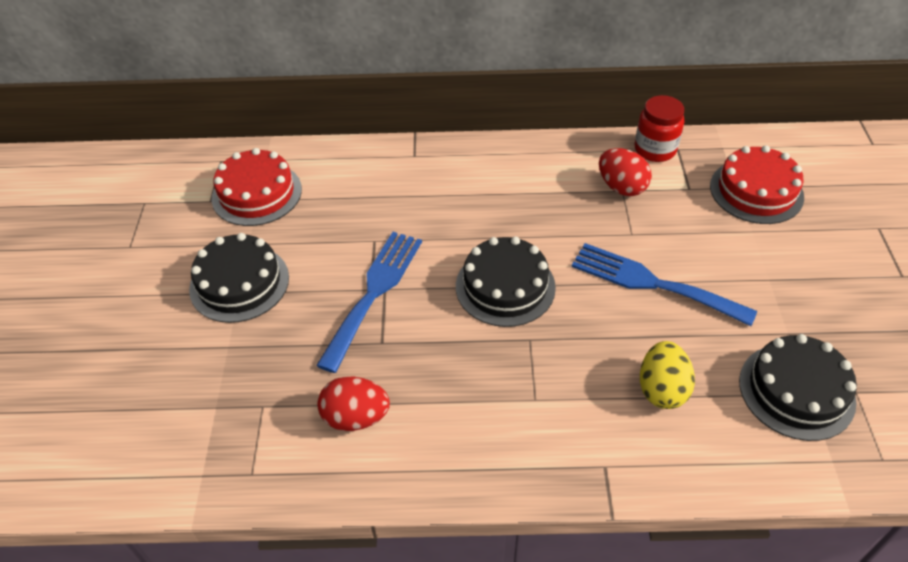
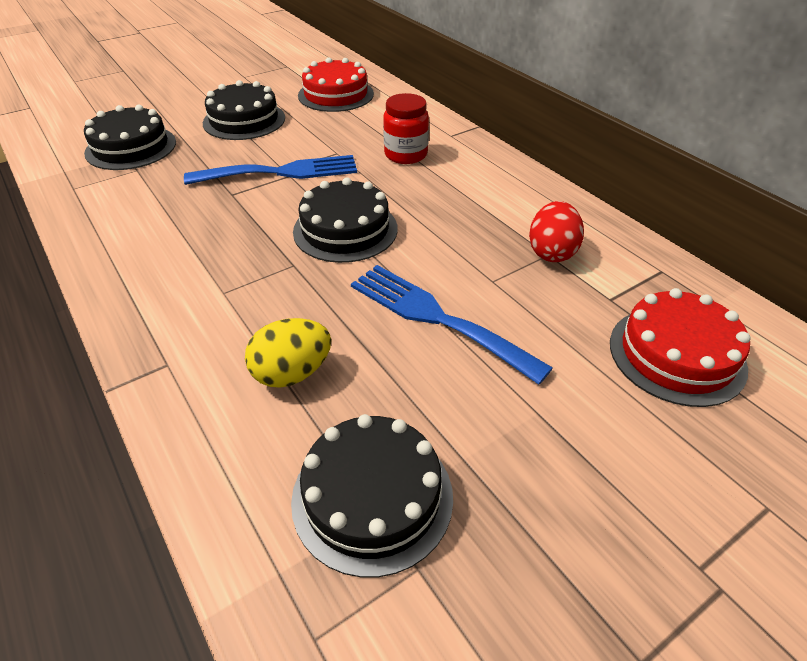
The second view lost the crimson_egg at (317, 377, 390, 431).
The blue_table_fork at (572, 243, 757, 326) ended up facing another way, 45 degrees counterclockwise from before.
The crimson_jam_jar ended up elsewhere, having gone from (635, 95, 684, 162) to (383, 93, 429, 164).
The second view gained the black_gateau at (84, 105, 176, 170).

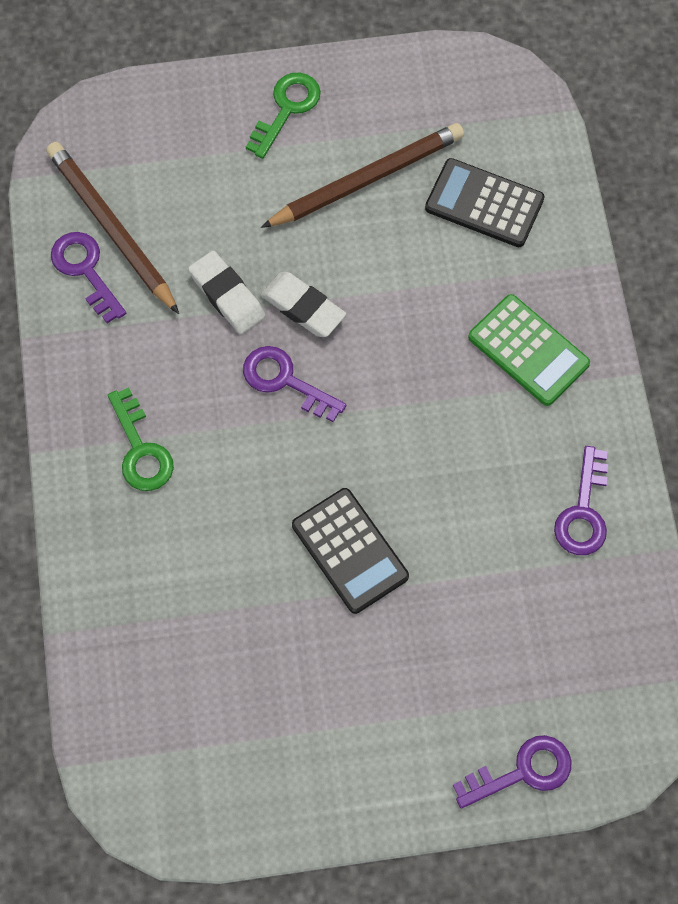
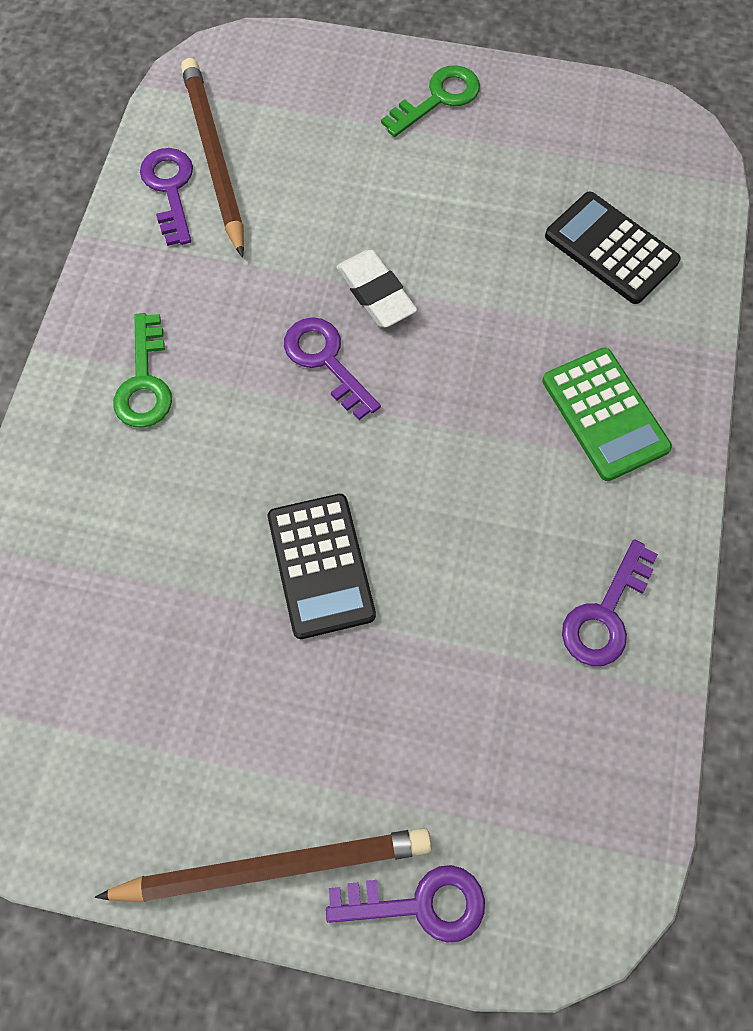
The second view lost the pure_white_pencil_eraser at (188, 251, 266, 334).
The russet_wooden_pencil ended up elsewhere, having gone from (261, 123, 464, 228) to (95, 828, 432, 902).

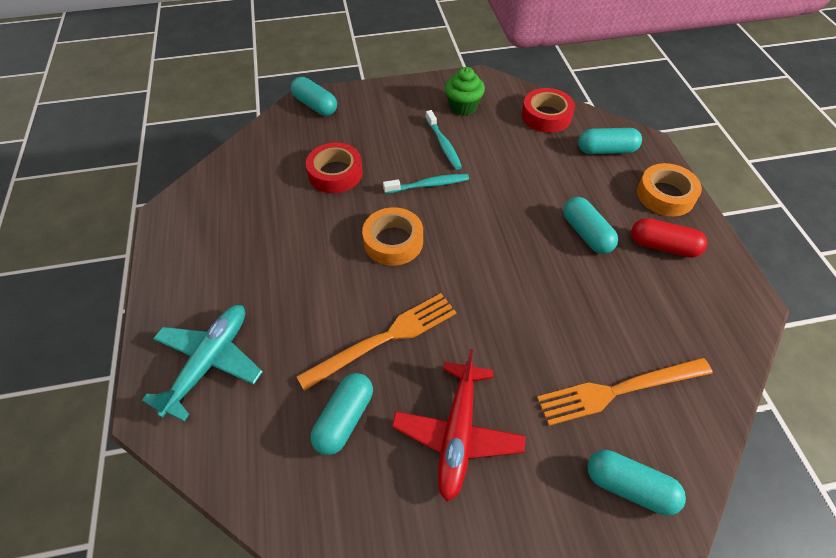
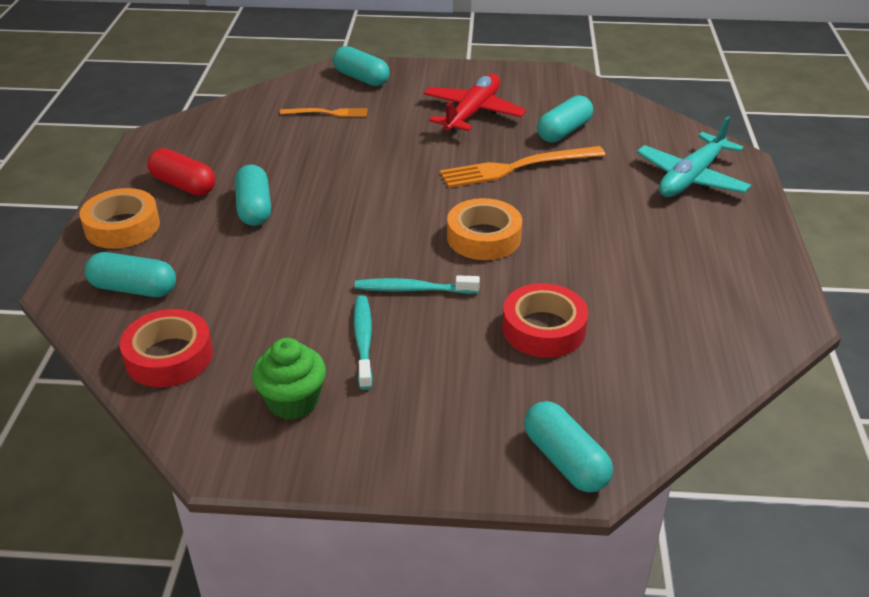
The size of the orange_table_fork at (537, 358, 712, 426) changed by a factor of 0.56.

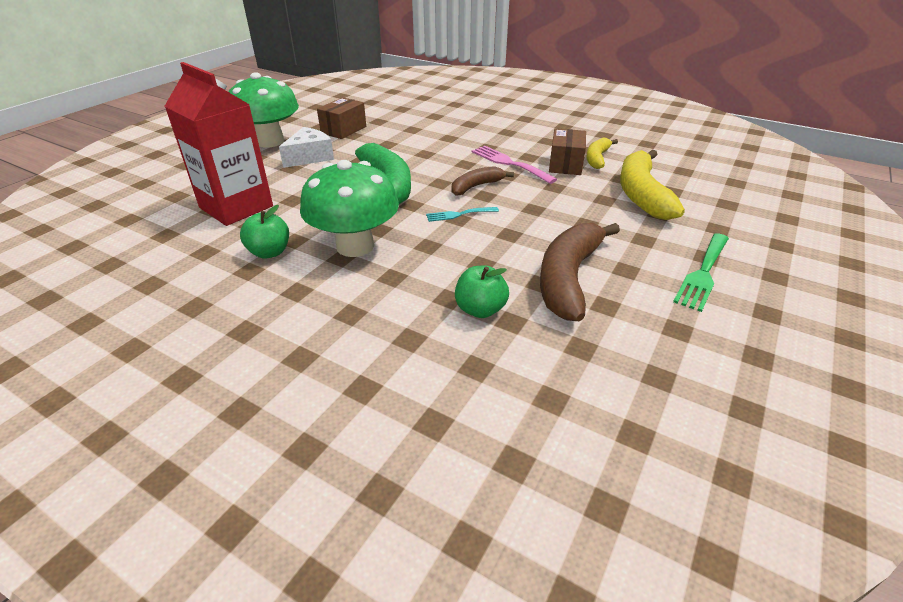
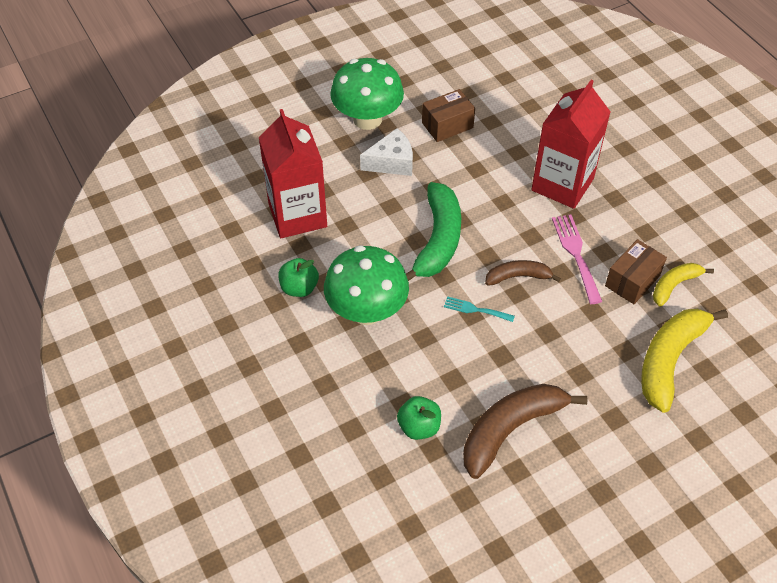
The second view lost the emerald_table_fork at (673, 233, 729, 312).
The second view gained the crimson_milk_carton at (531, 80, 611, 209).

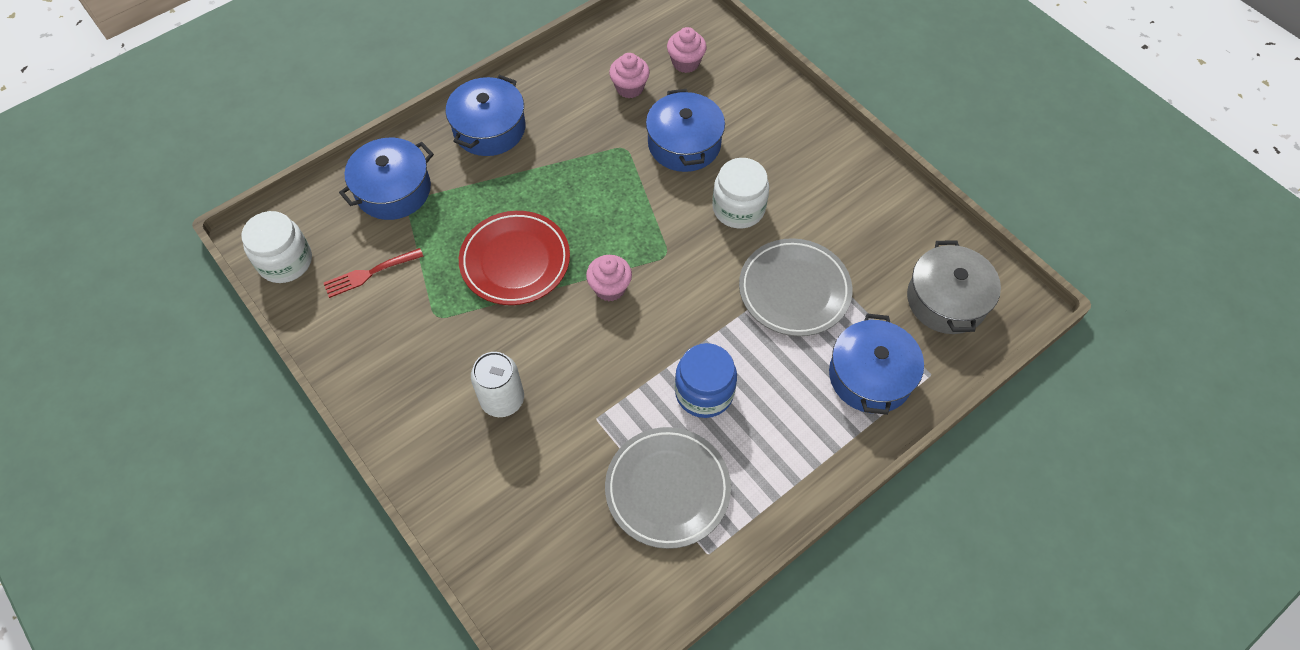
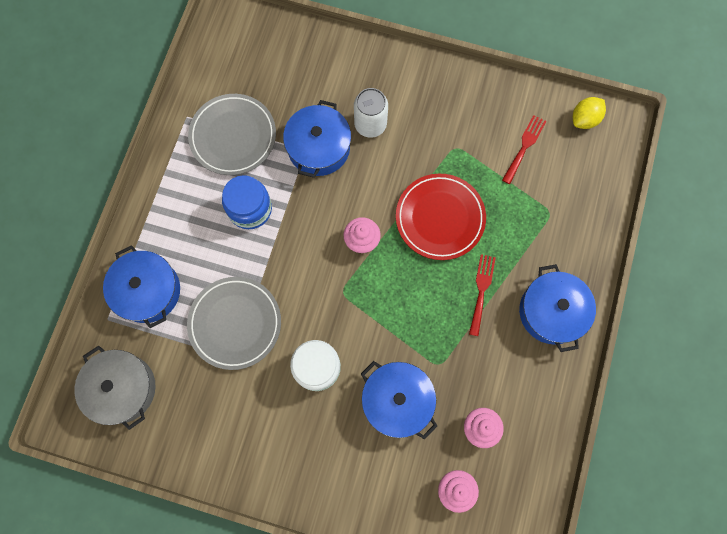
Where the pure_white_jam_jar stood at (241, 211, 312, 283), the golden_citrus_fruit came to stand at (573, 97, 606, 129).
The blue_pot ended up elsewhere, having gone from (339, 138, 434, 220) to (283, 100, 351, 178).
The second view gained the crimson_table_fork at (469, 254, 496, 336).

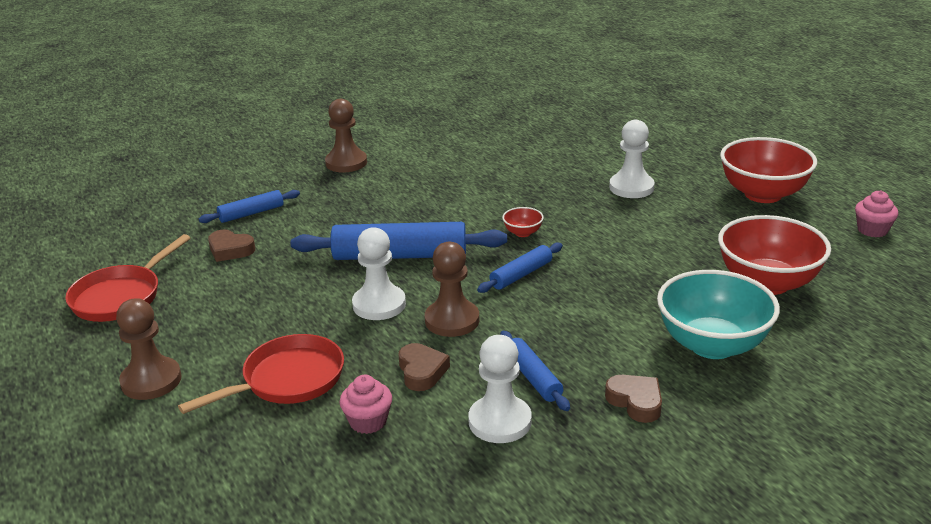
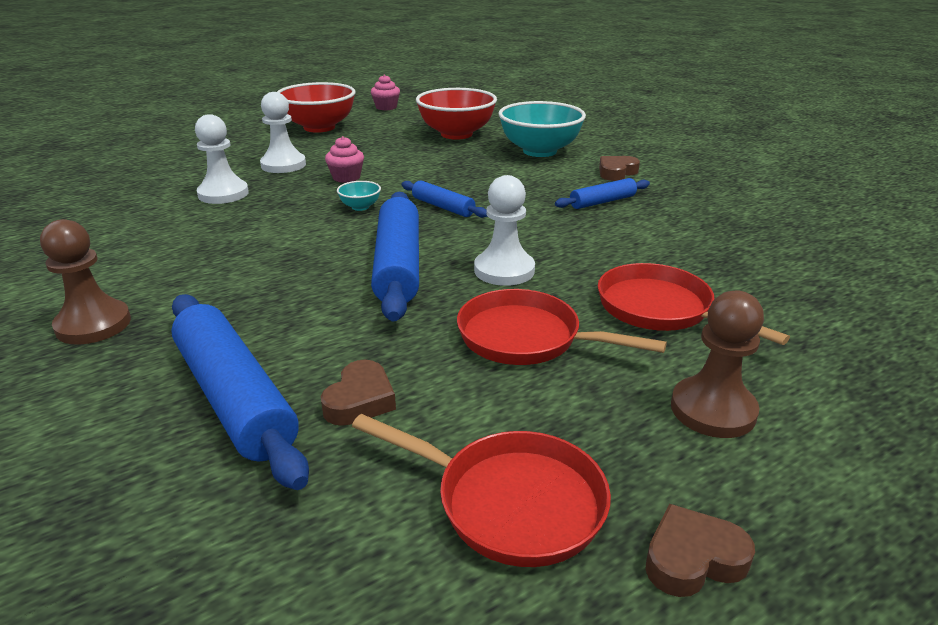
The size of the blue_dough_roller at (199, 190, 300, 223) changed by a factor of 1.89.
The pink_muffin ended up elsewhere, having gone from (340, 375, 392, 434) to (325, 136, 364, 183).
The russet_heart ended up elsewhere, having gone from (399, 343, 450, 391) to (645, 504, 755, 597).
The second view lost the russet_game_pawn at (425, 242, 479, 337).
The pure_white_game_pawn ended up elsewhere, having gone from (468, 335, 532, 443) to (195, 114, 249, 204).
What was the crimson_serving_bowl at (502, 207, 544, 237) turned into the aqua_serving_bowl at (337, 181, 381, 211).
The second view gained the crimson_frying_pan at (457, 289, 667, 365).

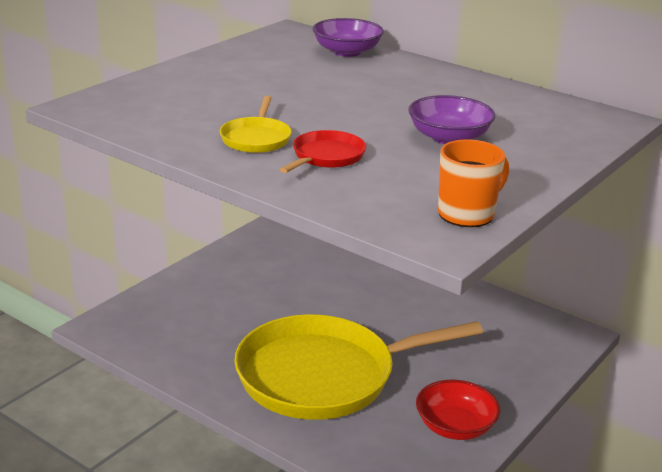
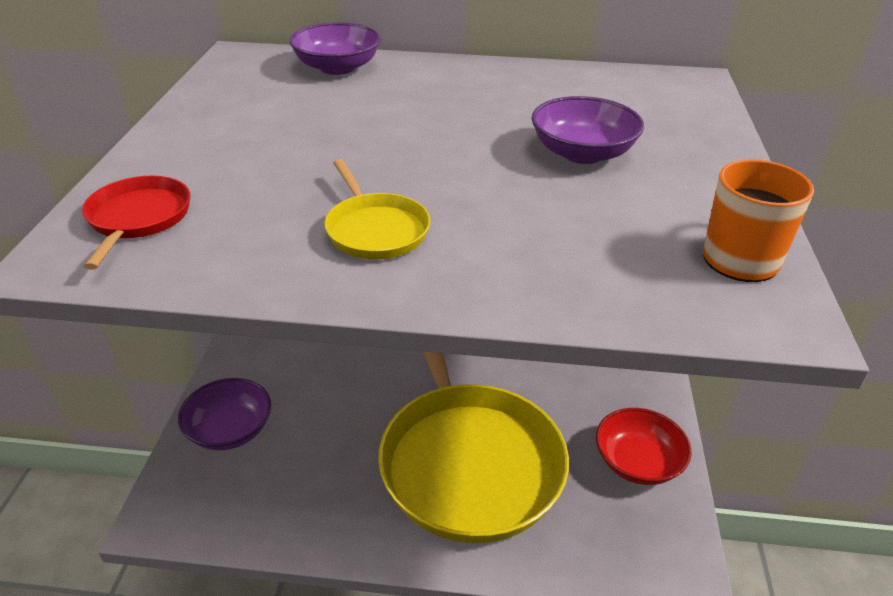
The golden_frying_pan at (234, 314, 483, 420) ended up facing another way, 60 degrees counterclockwise from before.
The crimson_frying_pan ended up elsewhere, having gone from (280, 130, 366, 173) to (82, 176, 190, 270).
The second view gained the violet_serving_bowl at (178, 378, 271, 450).

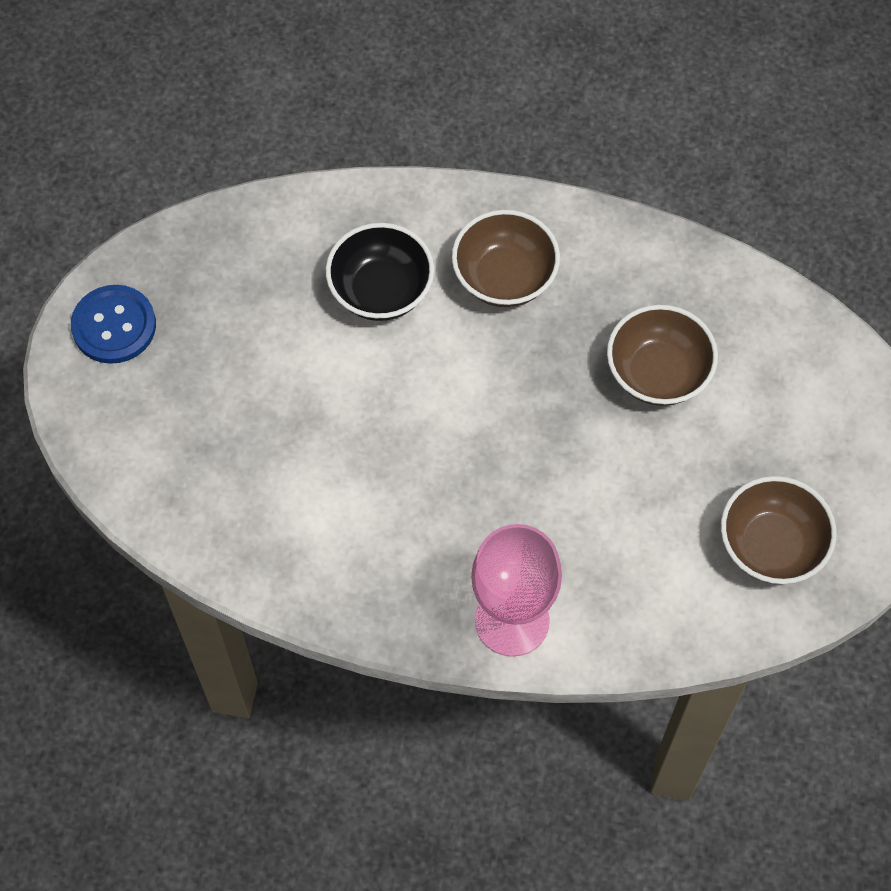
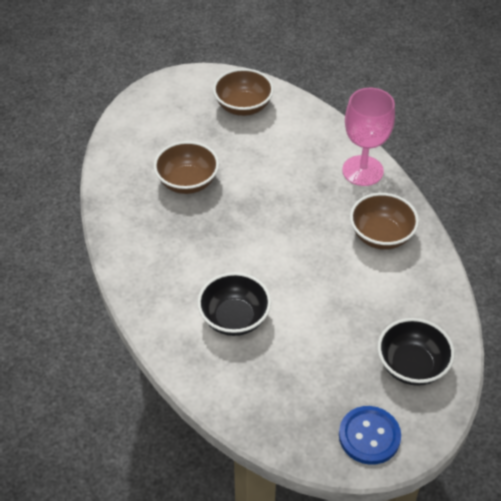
The russet_serving_bowl ended up elsewhere, having gone from (452, 210, 560, 307) to (350, 193, 419, 250).
The second view gained the black_serving_bowl at (378, 318, 455, 386).

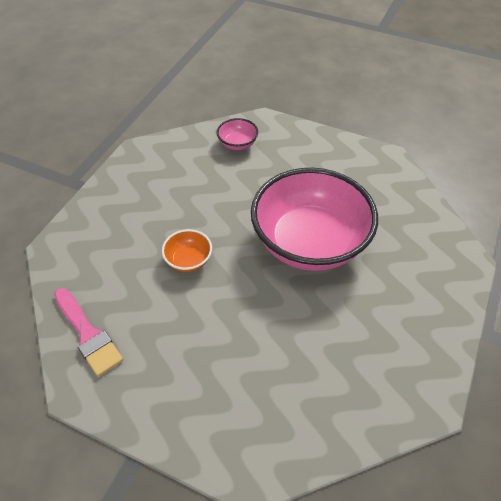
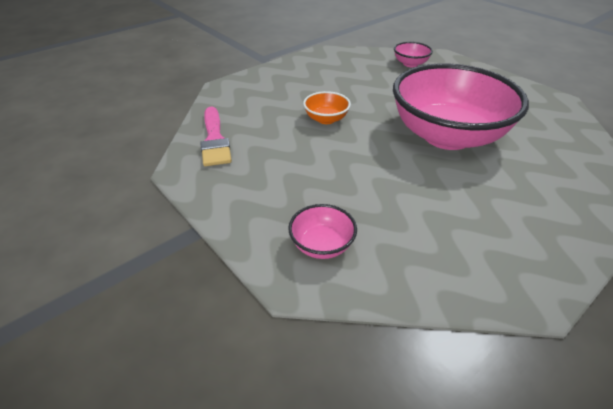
The second view gained the pink_serving_bowl at (288, 204, 357, 259).

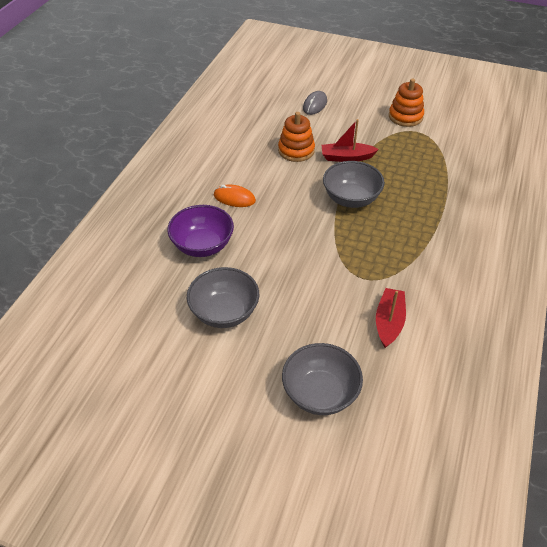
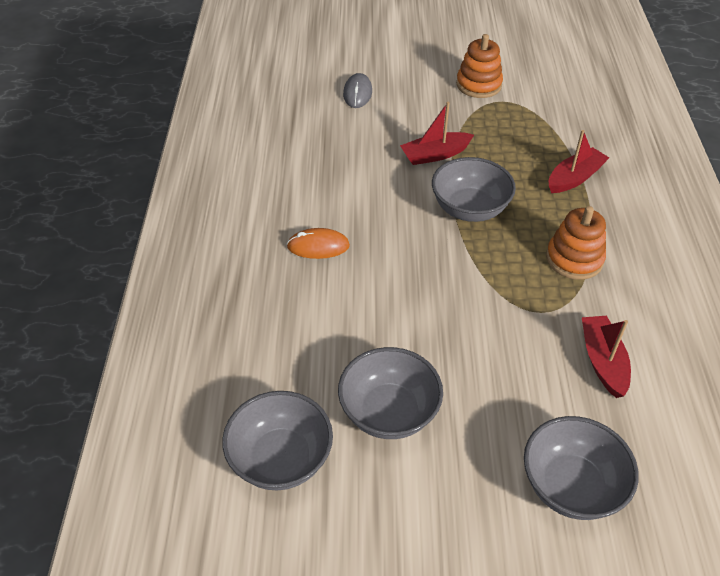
The second view lost the violet_serving_bowl at (167, 205, 234, 257).
The orange_stacking_rings ended up elsewhere, having gone from (278, 112, 315, 162) to (546, 206, 606, 280).
The second view gained the ash-grey_serving_bowl at (222, 391, 333, 490).
The second view gained the crimson_toy_boat at (549, 130, 609, 193).

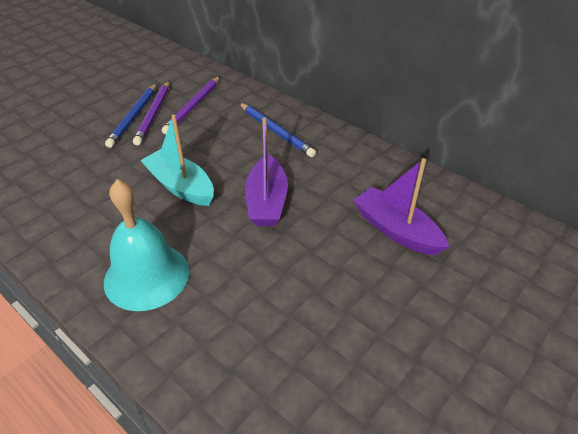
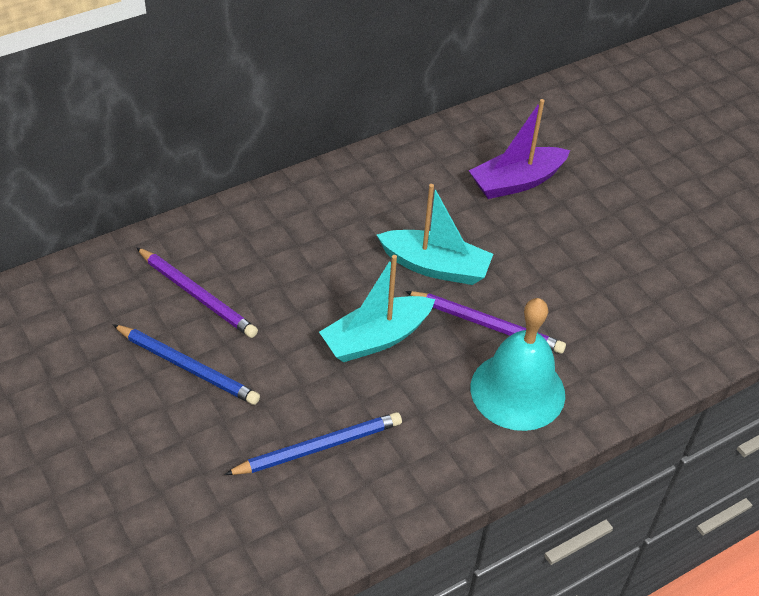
The violet_wooden_pencil ended up elsewhere, having gone from (133, 81, 169, 145) to (405, 291, 566, 354).
The blue_wooden_pencil ended up elsewhere, having gone from (239, 103, 316, 157) to (224, 412, 402, 475).
What was the violet_toy_boat at (245, 117, 288, 226) turned into the aqua_toy_boat at (377, 184, 493, 285).

